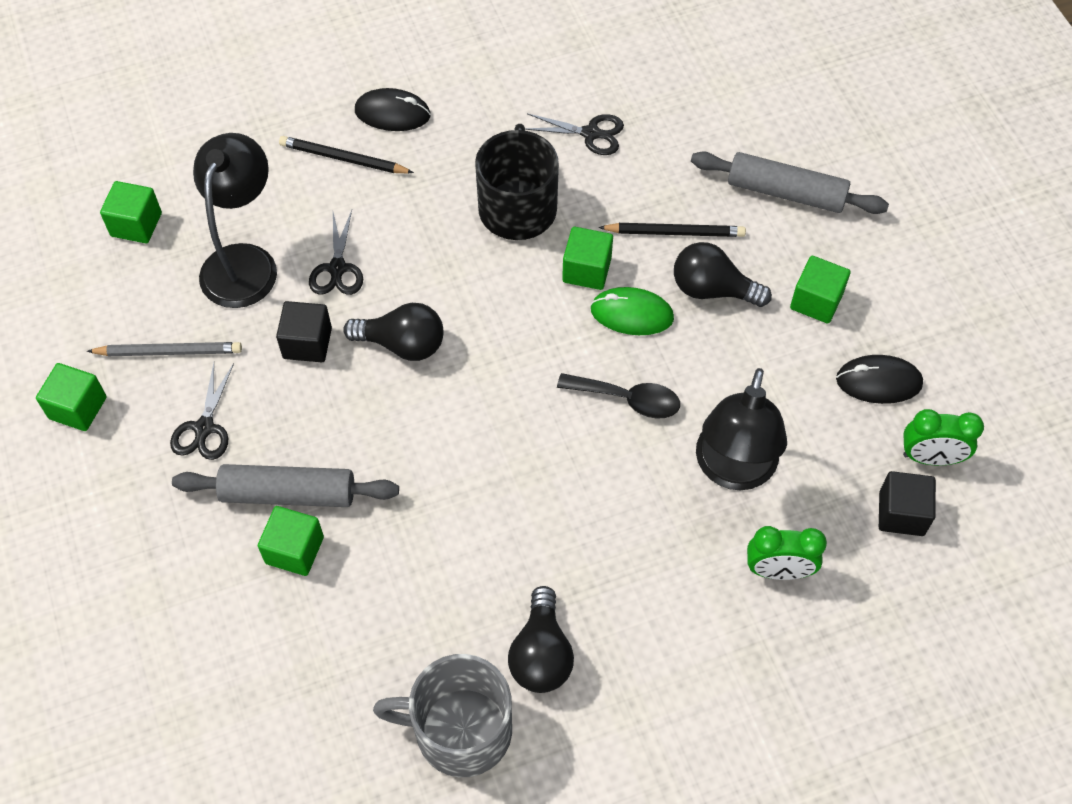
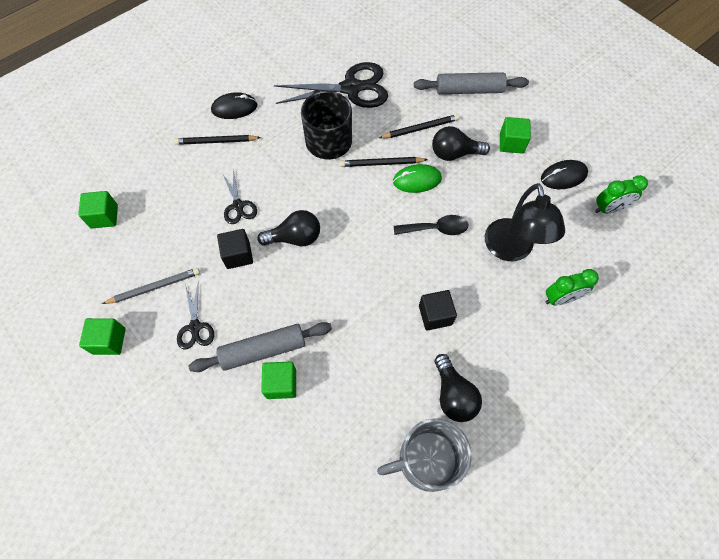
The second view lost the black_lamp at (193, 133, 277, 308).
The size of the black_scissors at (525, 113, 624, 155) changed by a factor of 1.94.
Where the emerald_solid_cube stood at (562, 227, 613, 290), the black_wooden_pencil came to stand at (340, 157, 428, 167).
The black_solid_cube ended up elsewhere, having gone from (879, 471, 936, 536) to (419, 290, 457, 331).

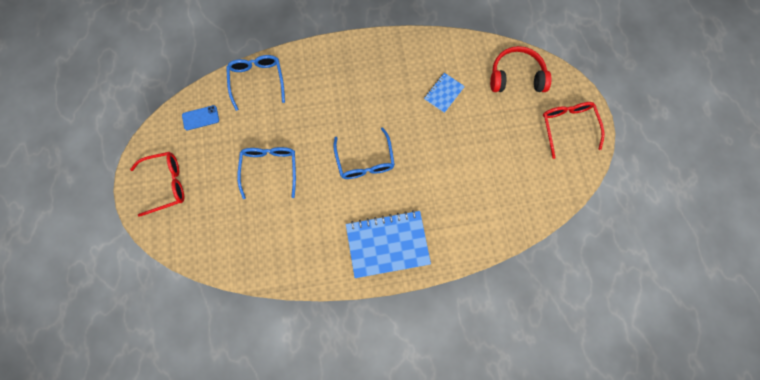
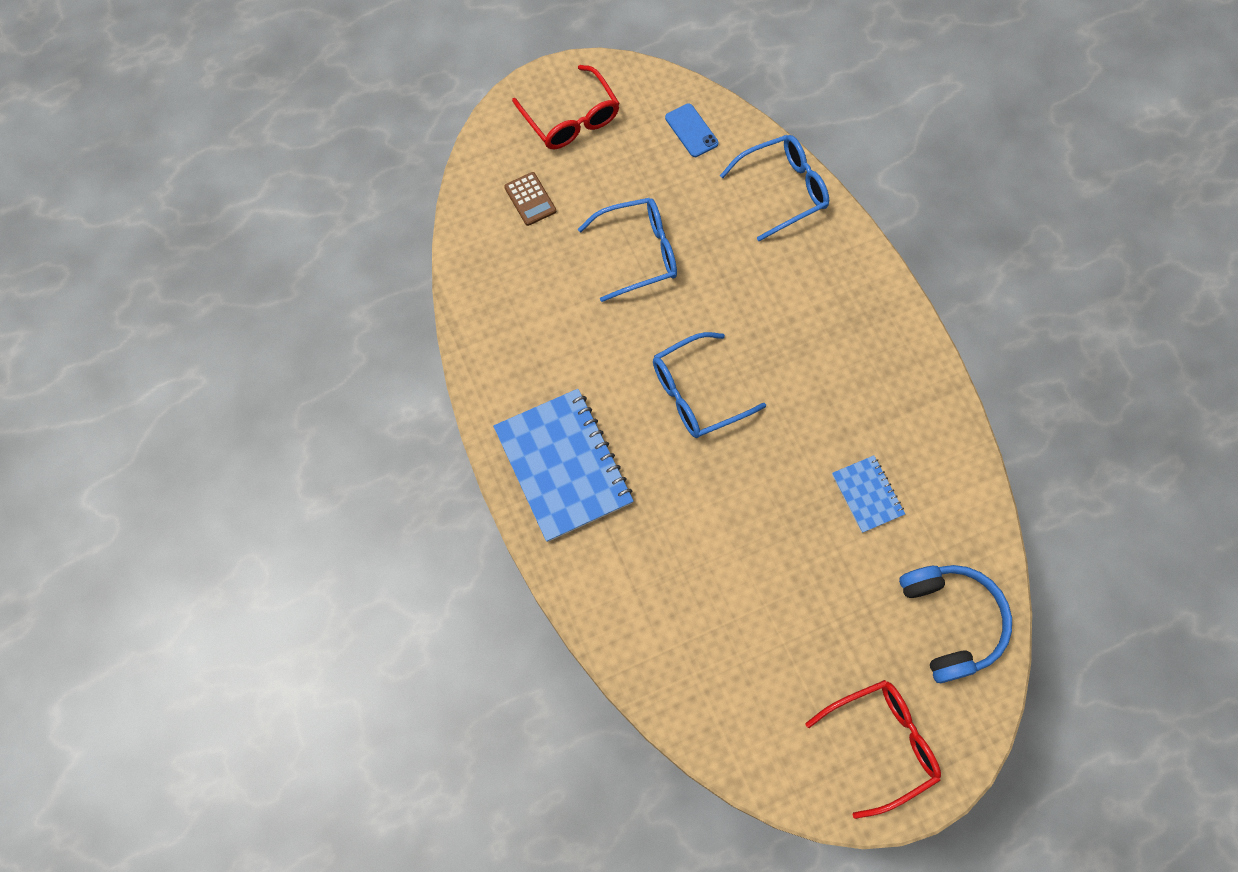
The blue_exercise_book at (424, 73, 465, 113) ended up facing another way, 45 degrees clockwise from before.
What was the crimson_headphones at (490, 46, 552, 92) turned into the blue_headphones at (899, 565, 1012, 683).
The second view gained the russet_calculator at (504, 172, 556, 226).

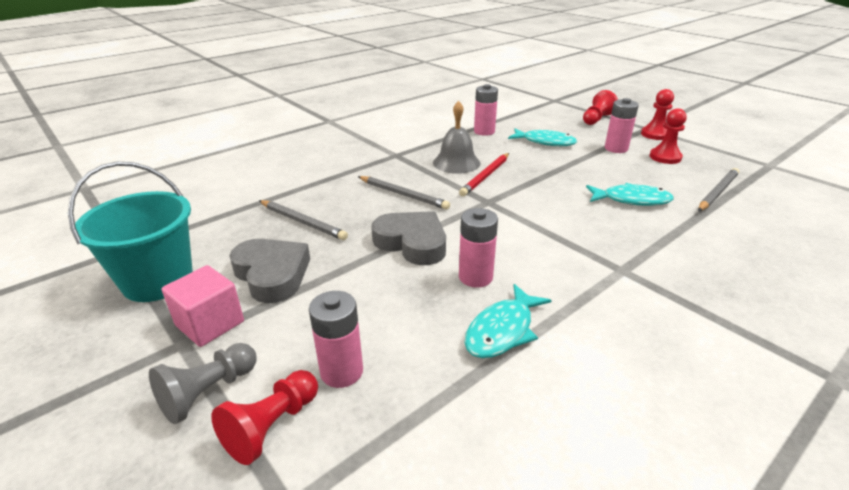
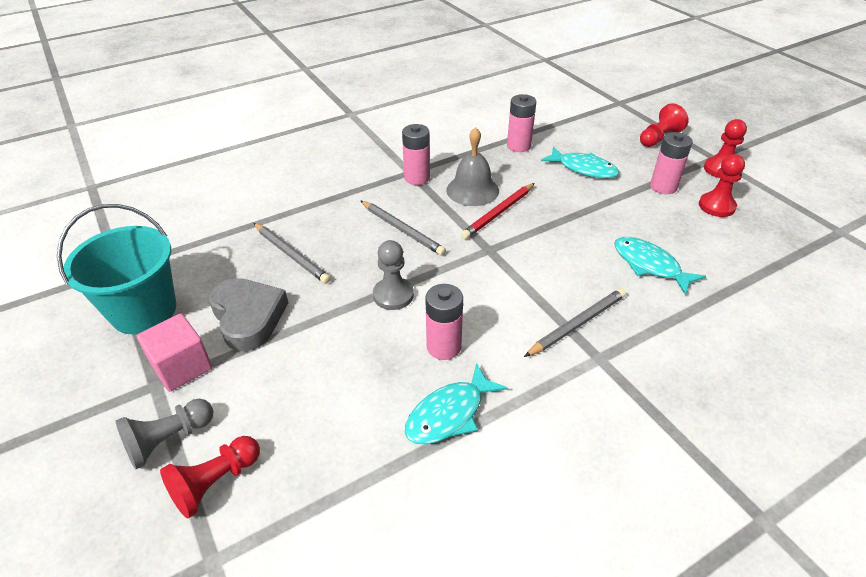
The pink_AA_battery ended up elsewhere, having gone from (309, 291, 363, 388) to (402, 124, 430, 185).
Where the ash-grey_heart stood at (371, 211, 446, 265), the ash-grey_game_pawn came to stand at (373, 240, 414, 310).
The aqua_fish_figure at (586, 183, 674, 206) ended up facing another way, 150 degrees counterclockwise from before.
The ash-grey_wooden_pencil ended up elsewhere, having gone from (698, 168, 739, 211) to (524, 288, 626, 357).

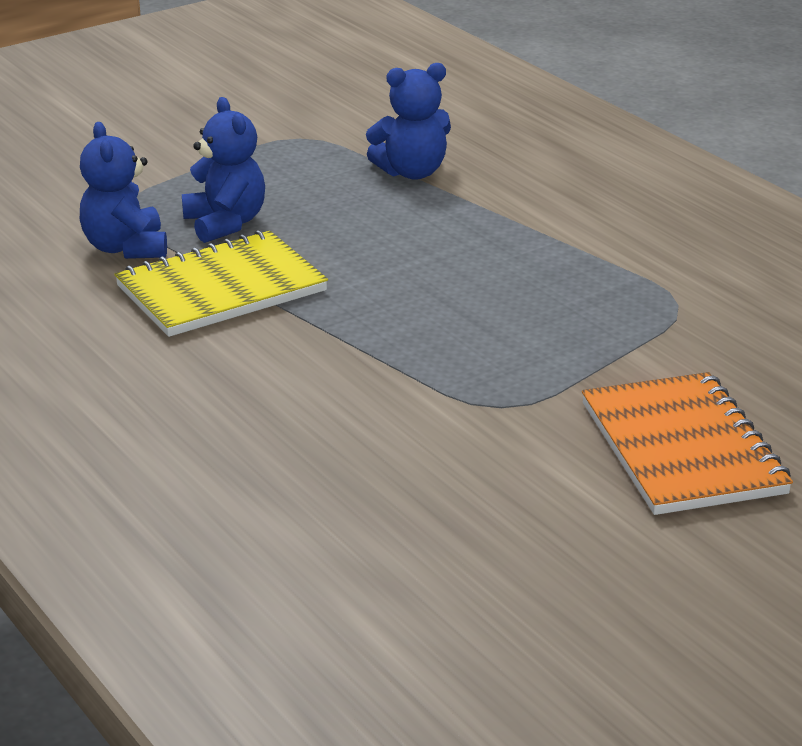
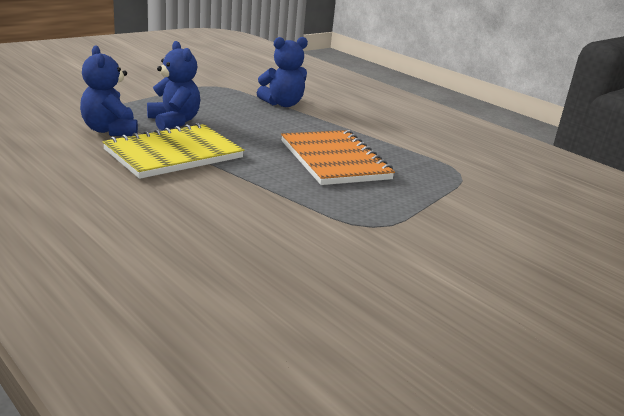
The orange_exercise_book ended up elsewhere, having gone from (582, 372, 793, 515) to (281, 130, 395, 185).

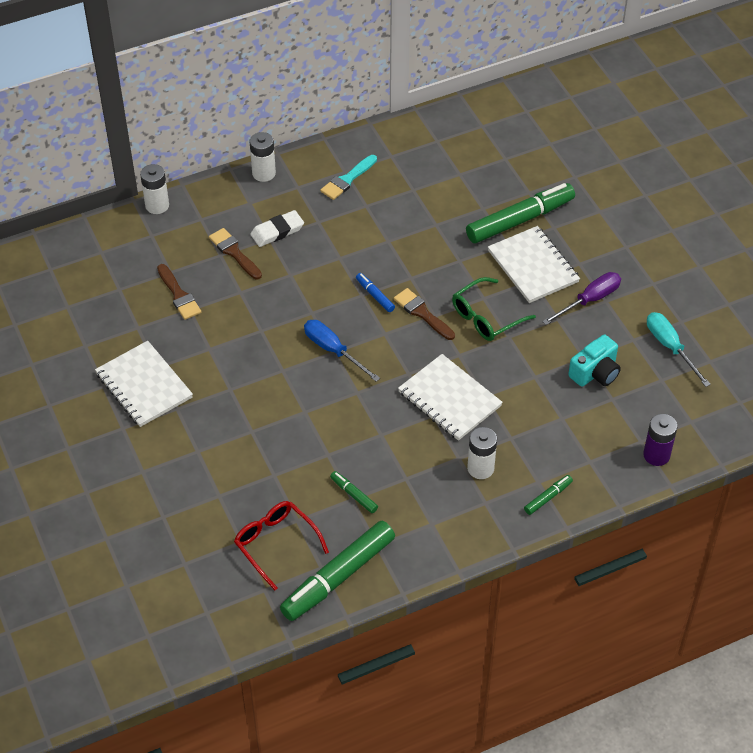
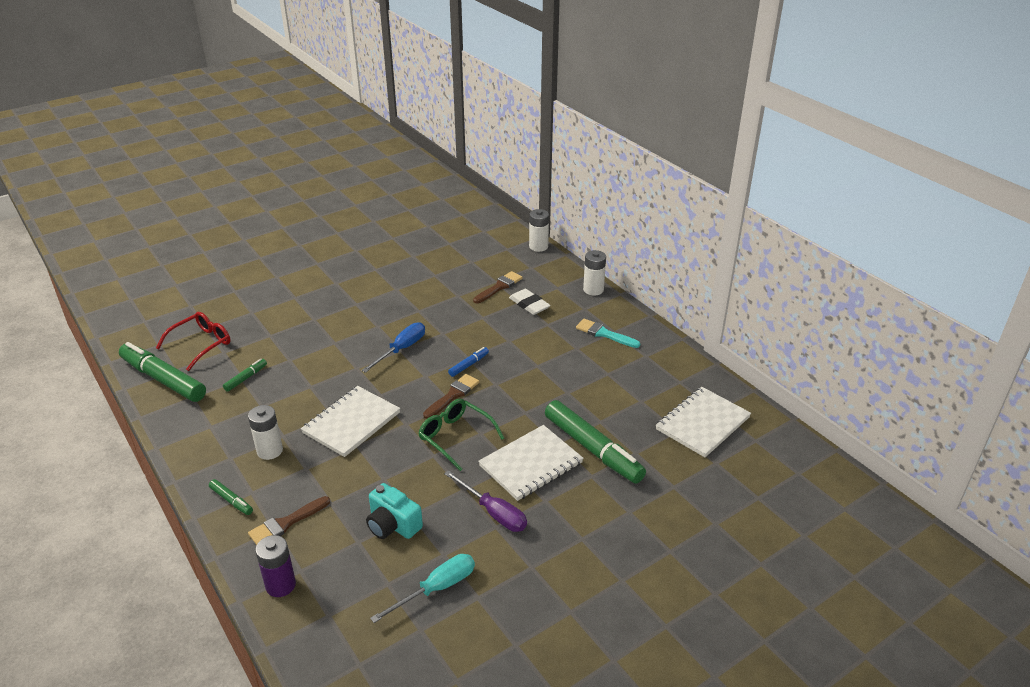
The pure_white_exercise_book ended up elsewhere, having gone from (95, 341, 193, 427) to (656, 387, 751, 457).
The russet_paintbrush ended up elsewhere, having gone from (157, 264, 202, 320) to (248, 496, 330, 545).

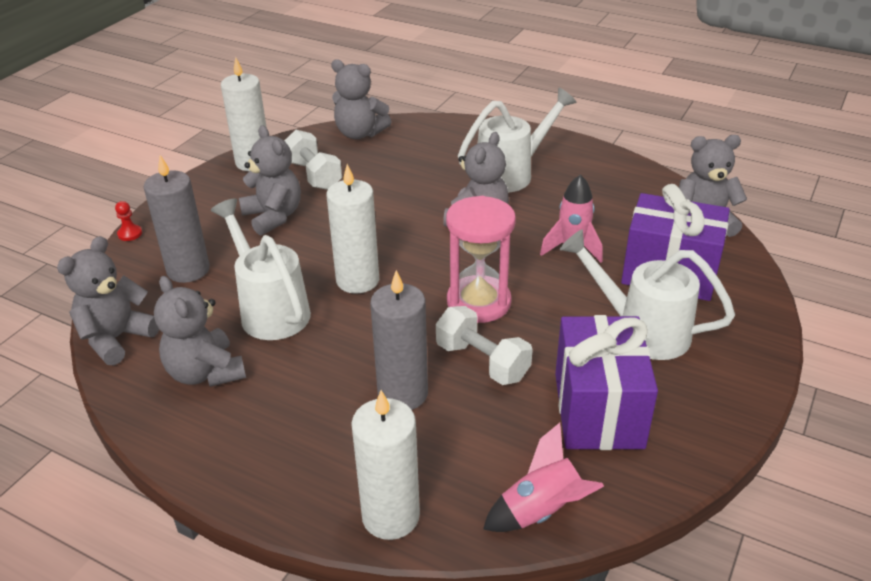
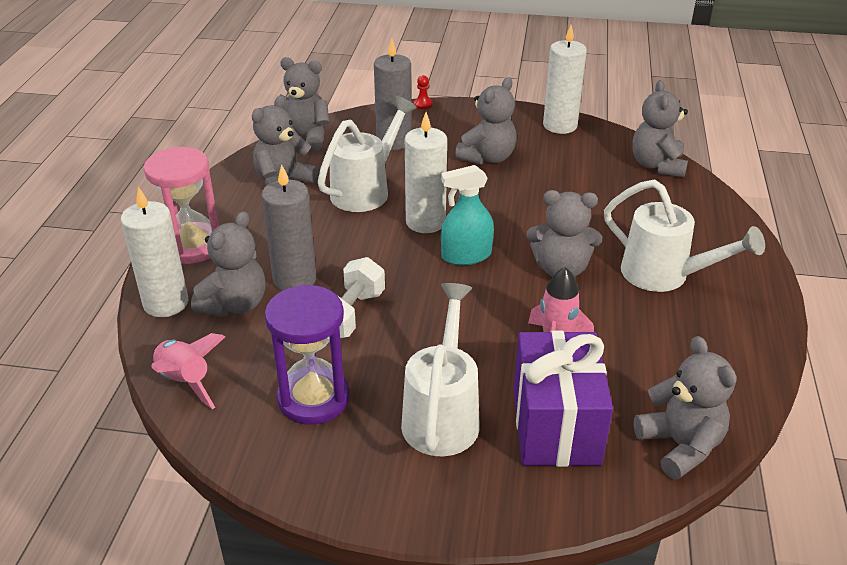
The second view lost the pure_white_dumbbell at (284, 130, 342, 190).
The pink_hourglass ended up elsewhere, having gone from (446, 196, 516, 323) to (144, 147, 219, 264).
Where the violet_wrapped_gift stood at (555, 315, 658, 450), the violet_hourglass came to stand at (265, 285, 350, 425).
The second view gained the ash-grey_teddy at (191, 211, 266, 317).
The second view gained the aqua_sprayer at (441, 165, 494, 265).

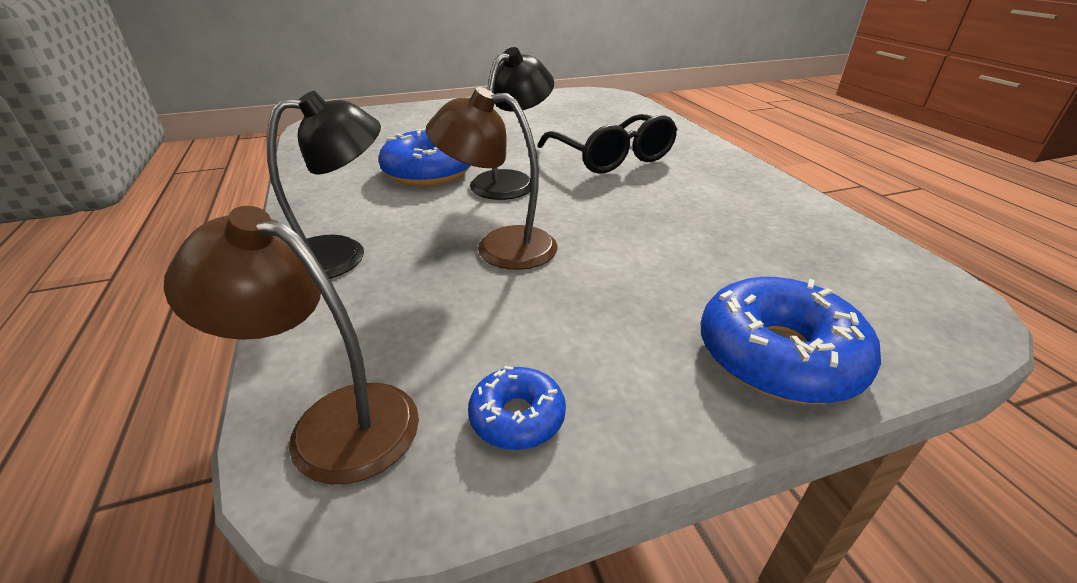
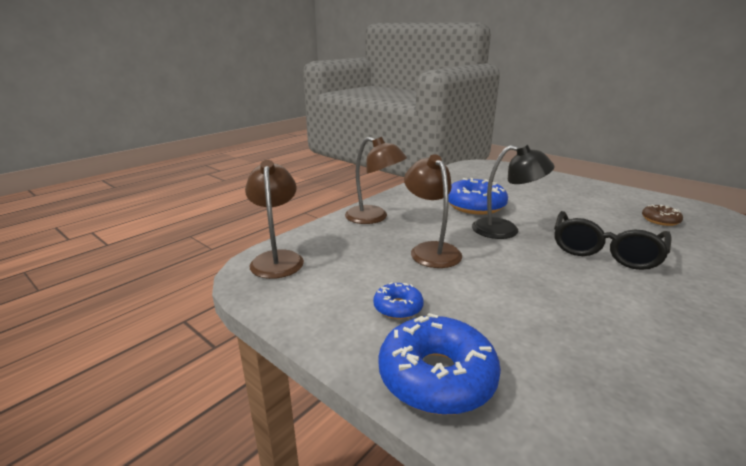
What was the black_lamp at (267, 91, 381, 279) turned into the russet_lamp at (345, 137, 407, 224).
The blue_donut ended up elsewhere, having gone from (468, 366, 566, 450) to (373, 282, 424, 319).
The second view gained the russet_donut at (642, 205, 683, 226).

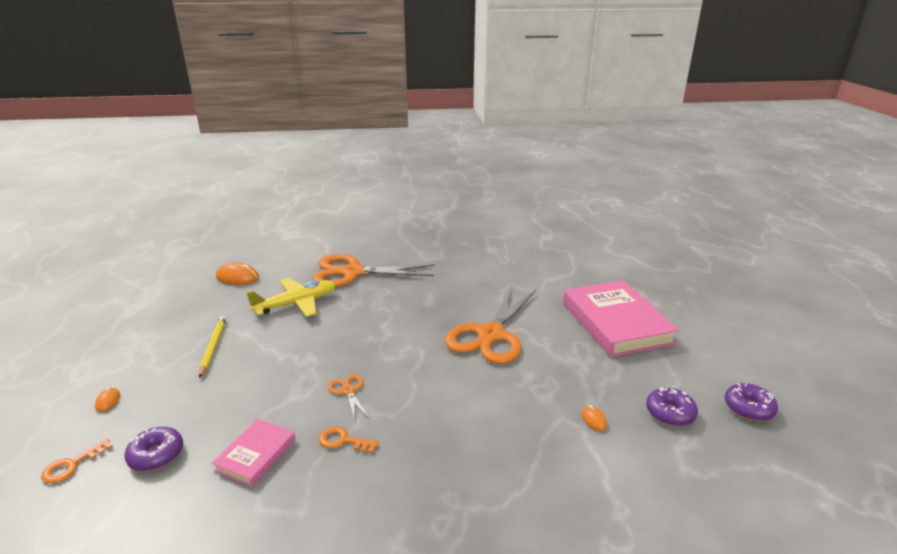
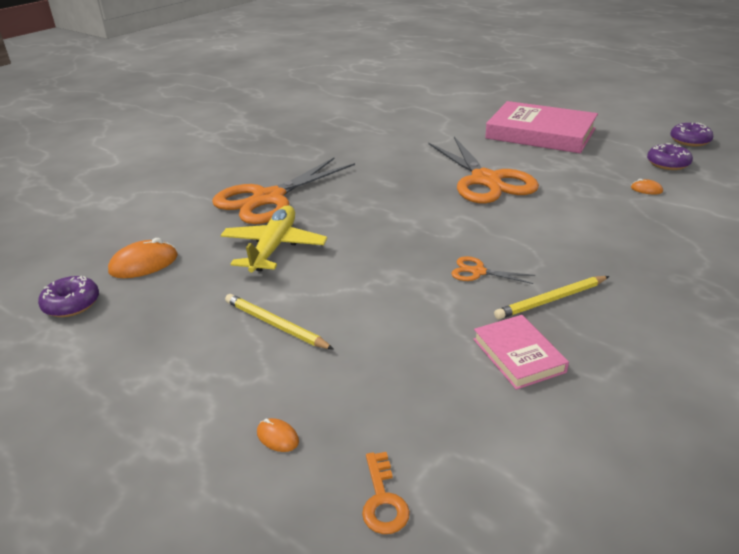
The violet_donut ended up elsewhere, having gone from (124, 427, 183, 471) to (38, 276, 99, 317).
Where the orange_door_key stood at (319, 426, 379, 453), the golden_wooden_pencil came to stand at (494, 276, 609, 319).

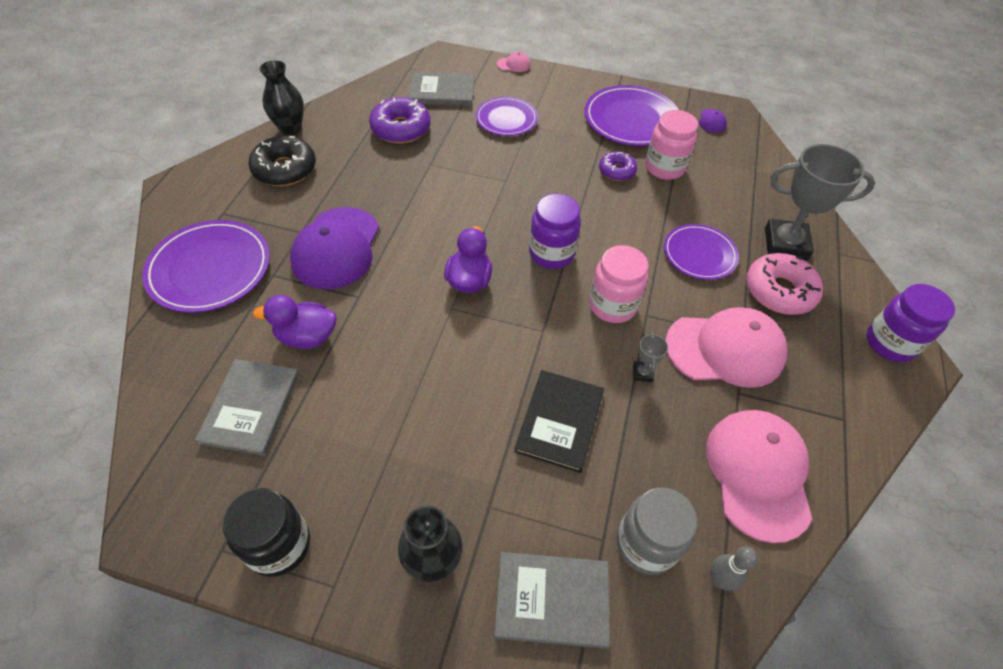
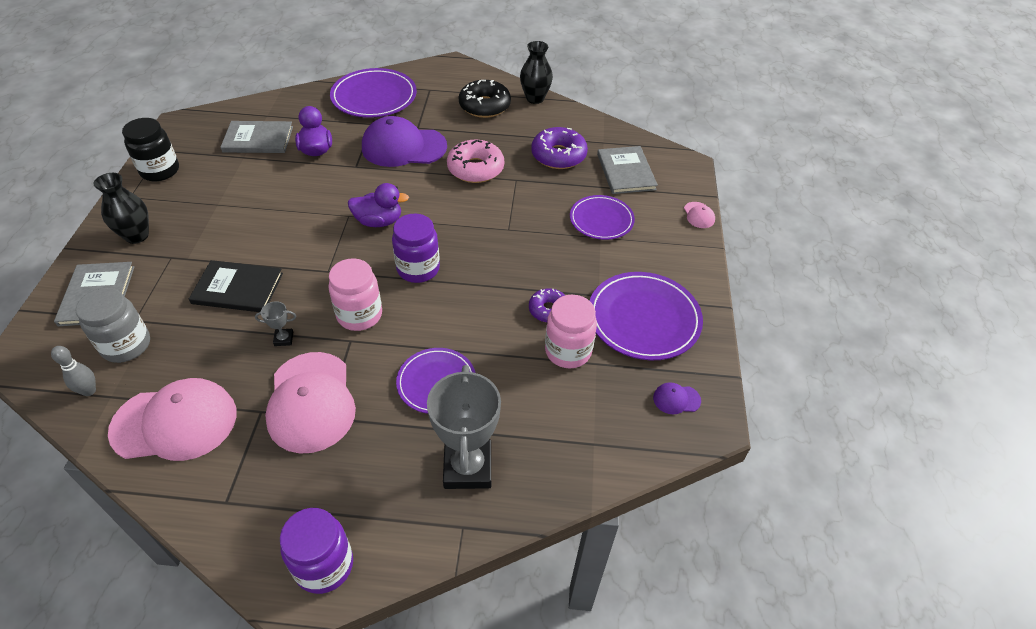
The pink_donut ended up elsewhere, having gone from (746, 253, 823, 315) to (447, 140, 504, 183).

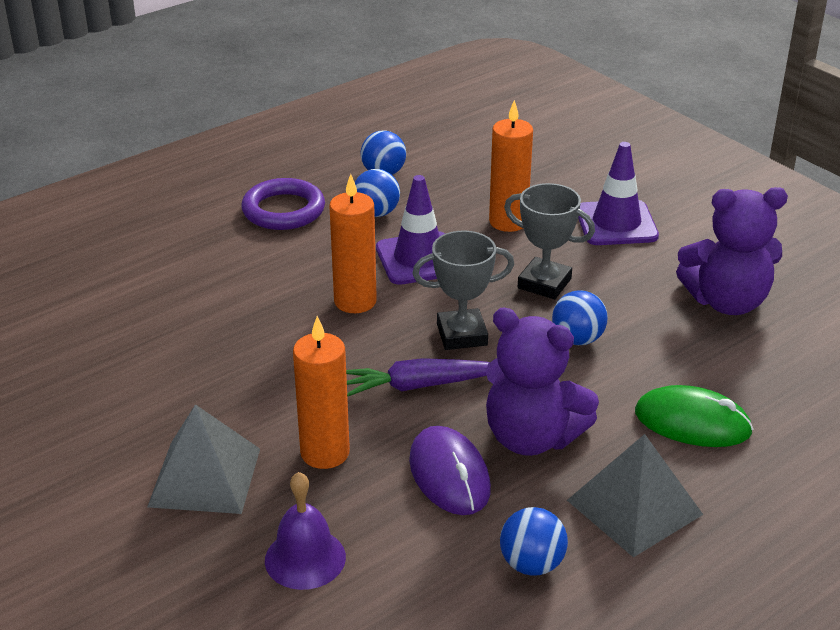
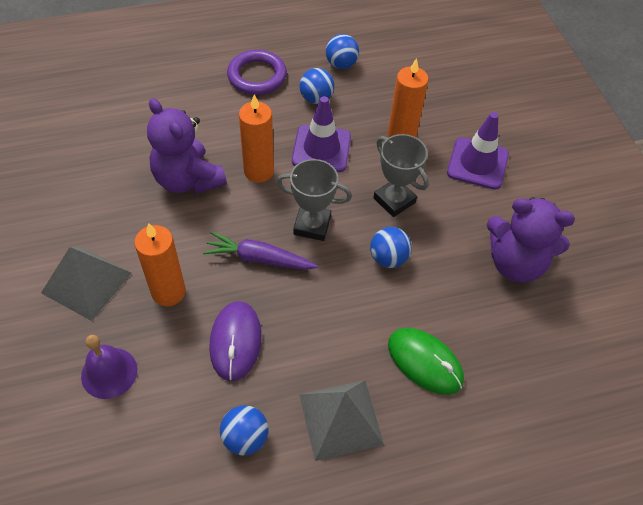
The violet_teddy ended up elsewhere, having gone from (486, 308, 599, 456) to (147, 98, 227, 194).

